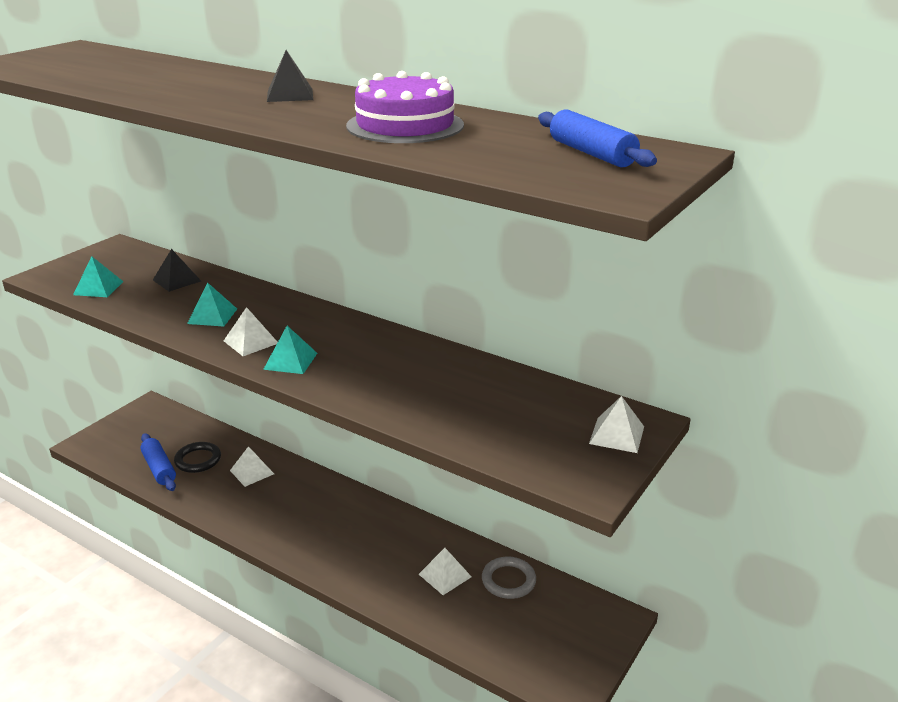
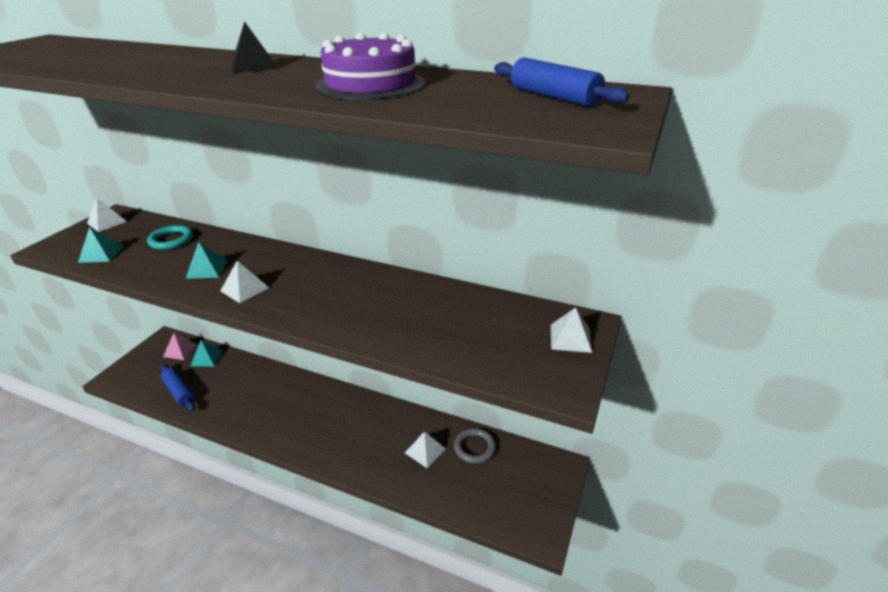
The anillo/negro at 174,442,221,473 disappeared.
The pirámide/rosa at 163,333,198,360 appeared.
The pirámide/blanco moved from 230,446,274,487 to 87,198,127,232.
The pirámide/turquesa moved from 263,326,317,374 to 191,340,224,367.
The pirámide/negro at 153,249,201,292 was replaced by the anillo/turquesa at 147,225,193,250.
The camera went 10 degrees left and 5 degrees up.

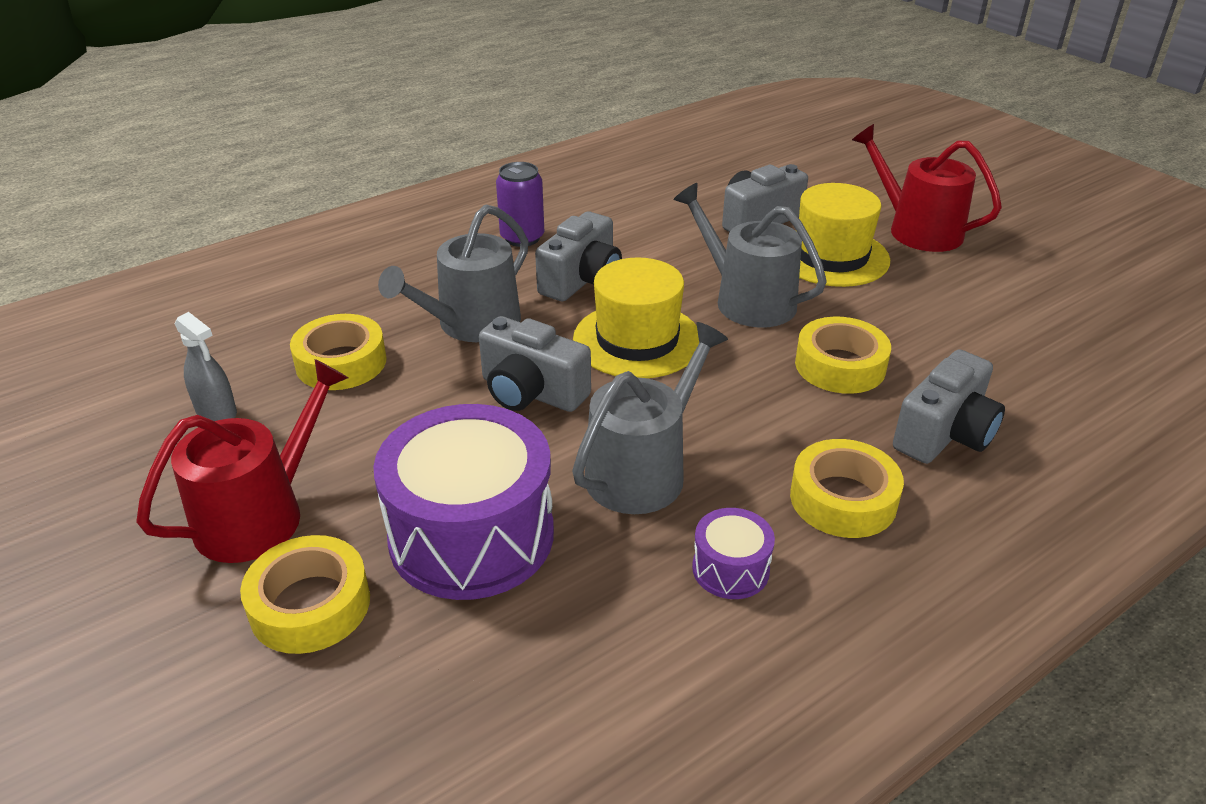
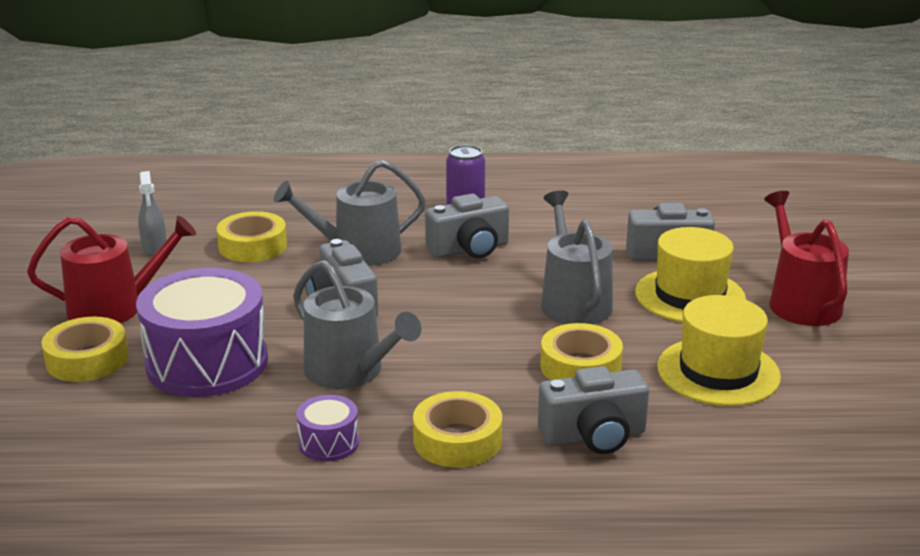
The sombrero/amarillo moved from 573,257,699,378 to 657,295,781,406.
The regadera/gris at 572,322,728,514 turned 60 degrees clockwise.
The camera went 35 degrees right and 10 degrees down.

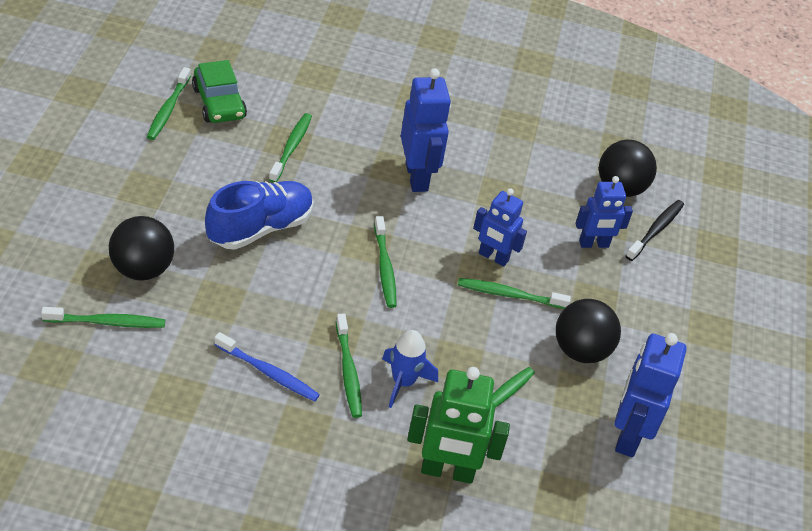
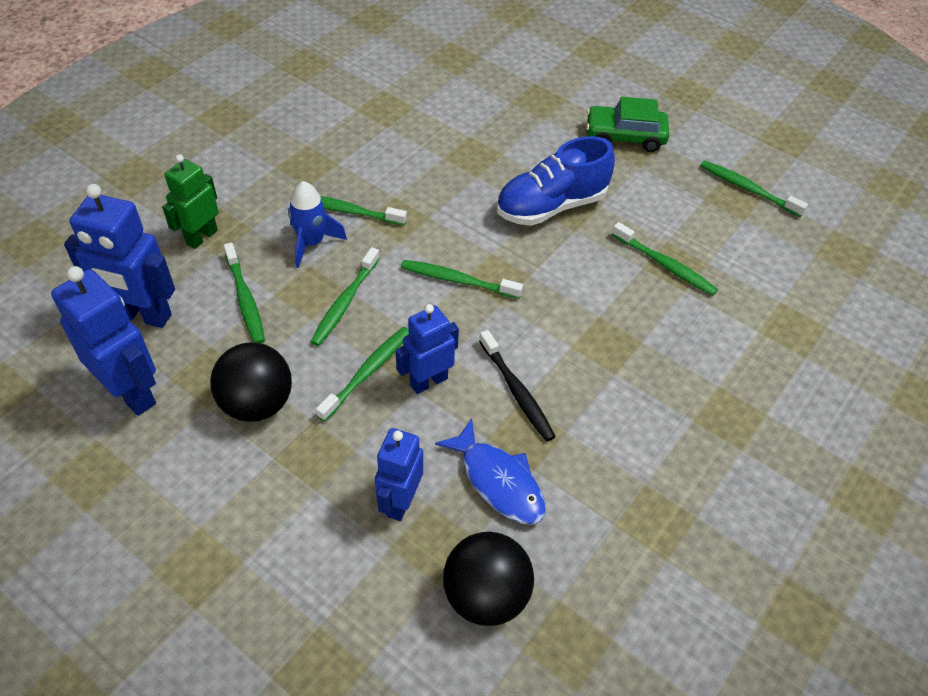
The pelota/negro at 109,216,174,281 disappeared.
The cepillo de dientes/azul at 214,332,320,402 disappeared.
The pez/azul at 435,418,546,525 appeared.
The cepillo de dientes/verde moved from 41,307,165,328 to 310,247,380,346.
The coche/verde moved from 192,60,247,123 to 586,97,669,152.
The robot/azul moved from 401,68,451,192 to 64,184,175,328.
The cepillo de dientes/negro moved from 626,200,684,261 to 479,330,556,442.
The zapato/azul at 205,181,314,250 turned 75 degrees clockwise.
The robot/verde at 407,367,510,484 changed to 0.66 times the size.
The camera went 120 degrees right and 5 degrees up.

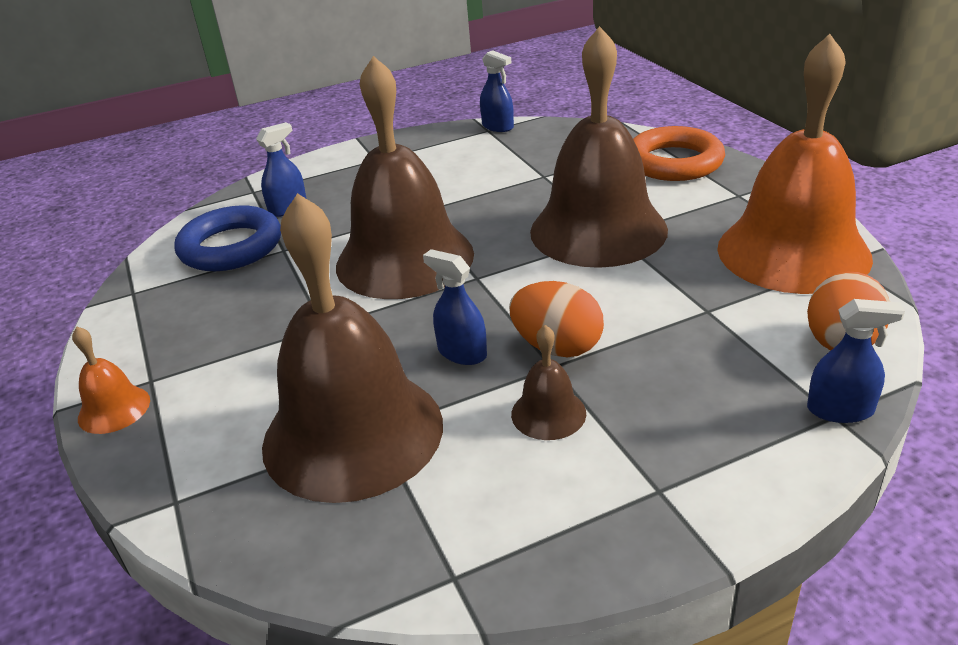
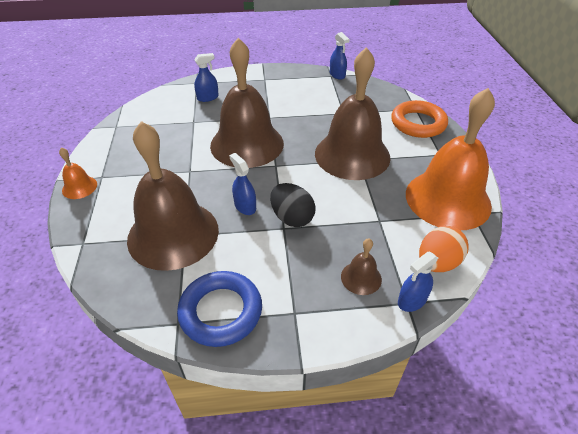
The anillo/azul moved from 174,205,281,271 to 177,271,262,347.
The campana/marrón moved from 511,325,586,440 to 341,239,382,295.
The huevo/naranja at 509,281,604,357 became the huevo/negro at 270,183,315,227.
The pulverizador/azul at 807,299,905,423 turned 120 degrees clockwise.
The camera went 15 degrees right and 10 degrees up.

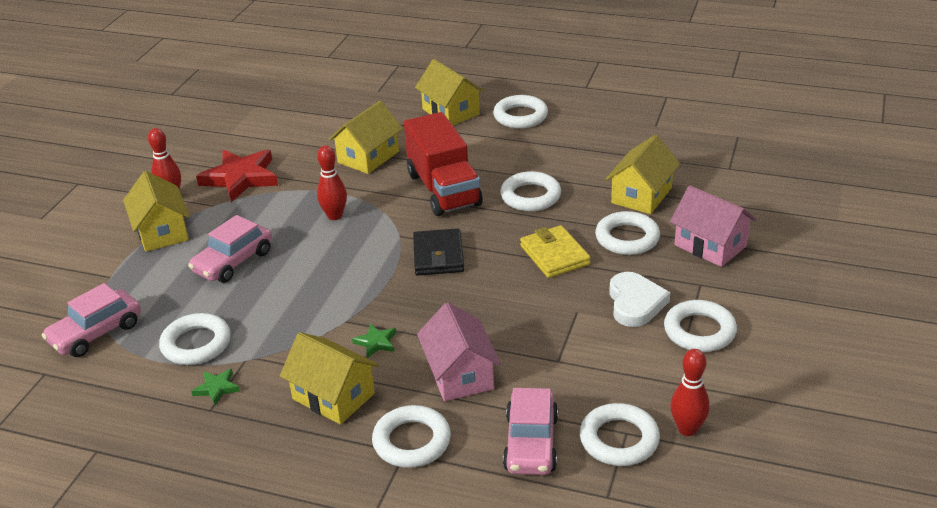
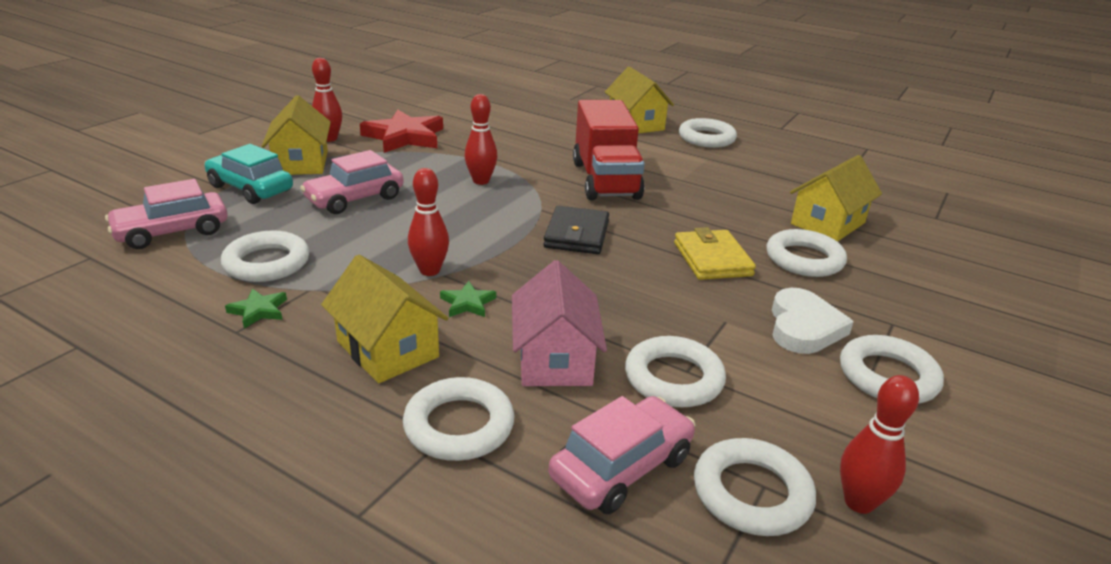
The casa/amarillo at 328,101,403,174 disappeared.
The casa/rosa at 670,185,757,267 disappeared.
The coche/turquesa at 204,144,293,204 appeared.
The bolo/rojo at 408,168,449,276 appeared.
The anillo/blanco moved from 500,171,561,211 to 625,336,726,407.
The coche/rosa at 503,388,558,475 turned 150 degrees counterclockwise.
The camera went 10 degrees right and 5 degrees down.

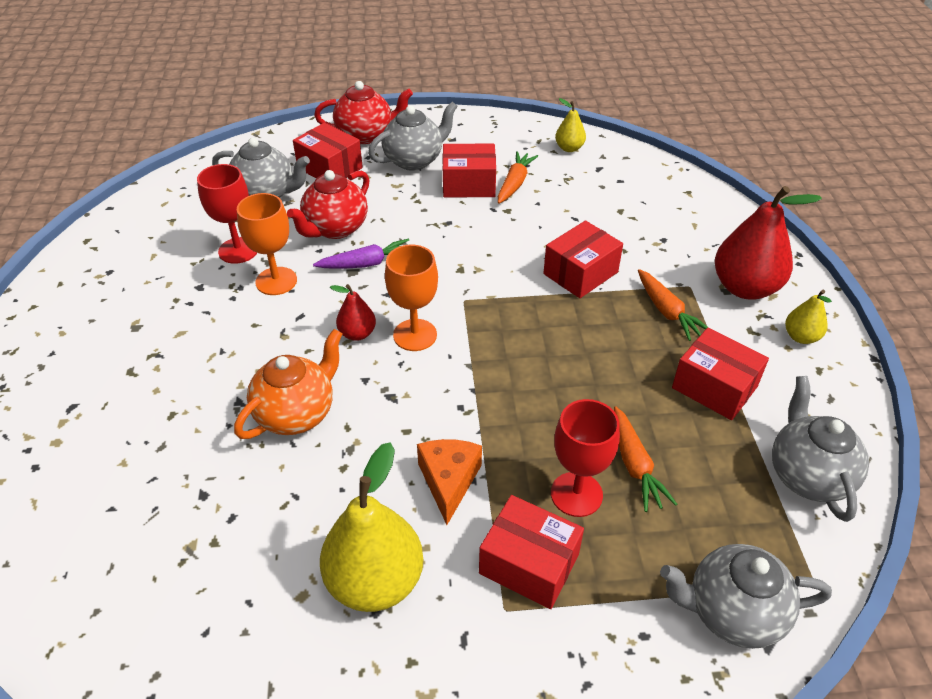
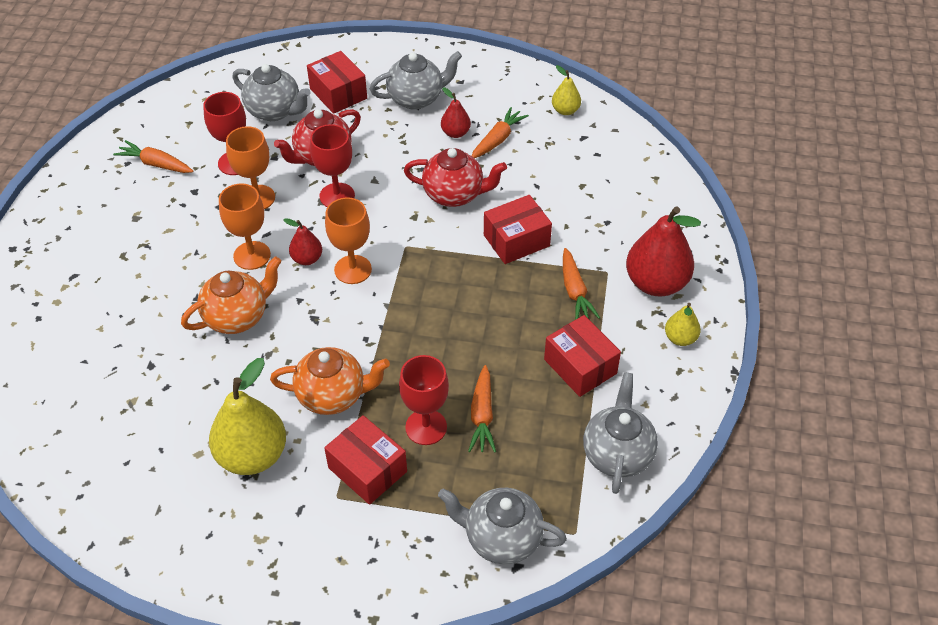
The zanahoria/naranja at 113,140,193,173 appeared.
The copa/naranja at 219,183,271,270 appeared.
The tetera/rojo moved from 314,81,413,144 to 404,148,507,207.
The zanahoria/morado at 313,239,409,269 was replaced by the copa/rojo at 310,124,355,207.
The queso/naranja at 417,439,482,525 was replaced by the tetera/naranja at 270,347,390,415.
The caja/rojo at 442,144,496,197 was replaced by the pera/rojo at 441,87,471,138.
The camera went 15 degrees right and 5 degrees up.

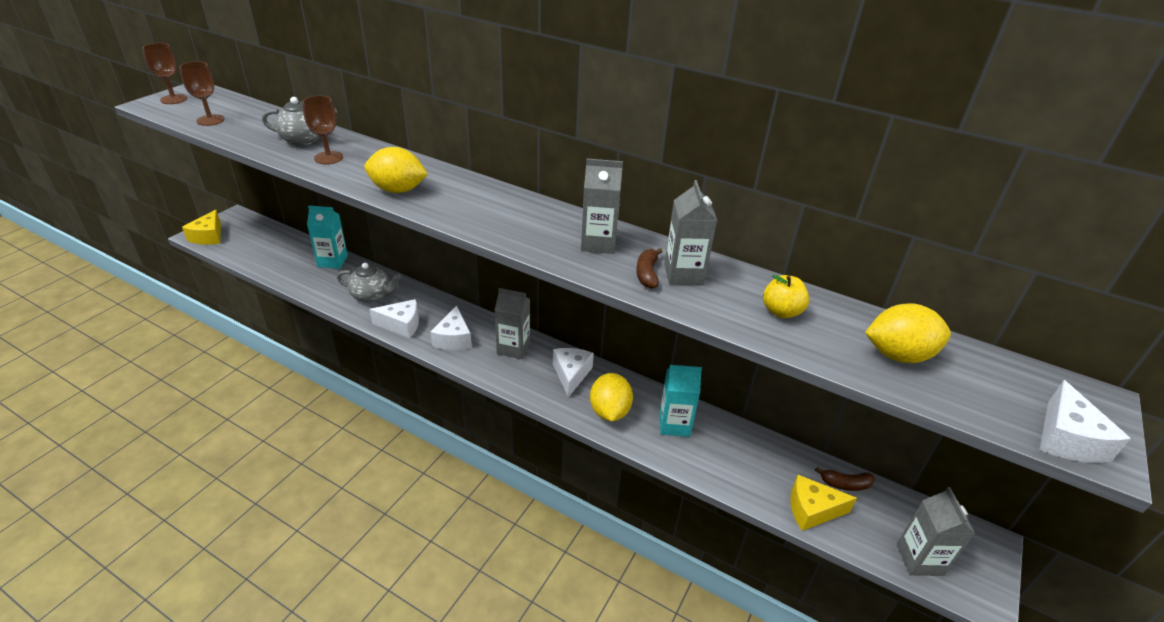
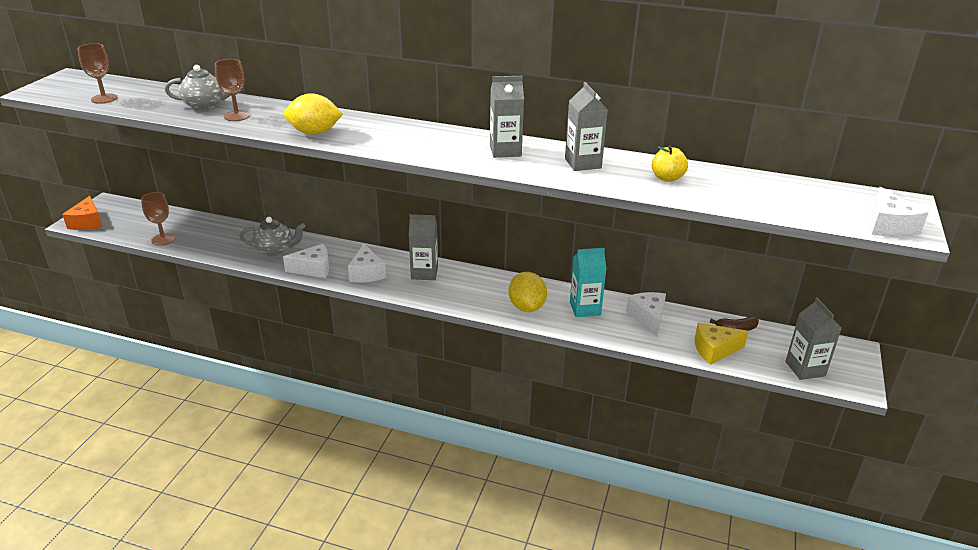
The cartón de leche/turquesa at 307,206,348,269 disappeared.
The plátano/marrón at 636,248,663,289 disappeared.
The limón/amarillo at 865,303,951,363 disappeared.
The copa/marrón moved from 142,43,187,104 to 141,192,175,246.
The queso/blanco moved from 553,348,594,397 to 626,292,666,336.
The queso/amarillo at 182,210,221,245 became the queso/naranja at 62,196,102,230.
The camera went 10 degrees left and 5 degrees down.

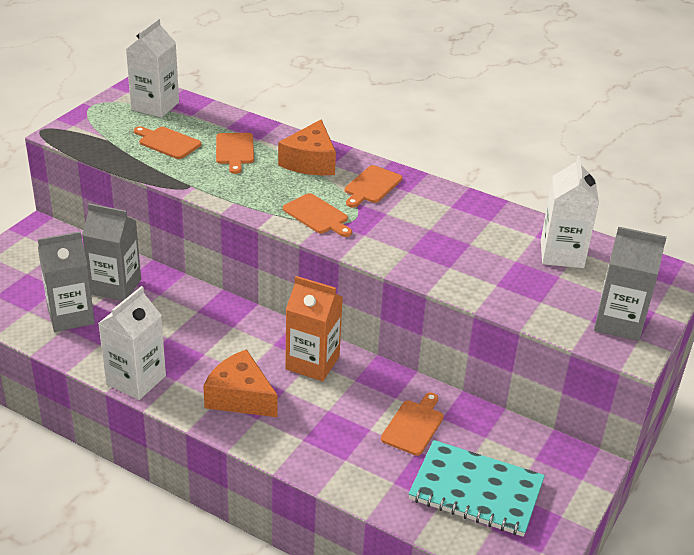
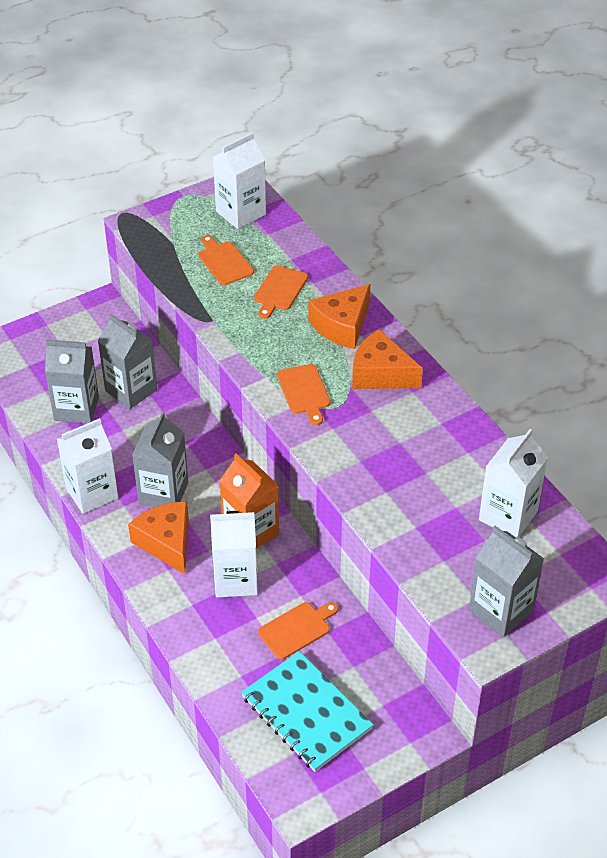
The cartón de leche/gris at 132,412,188,507 appeared.
The cartón de leche/blanco at 210,511,258,598 appeared.
The tabla de cortar/naranja at 345,165,402,207 was replaced by the queso/naranja at 352,329,423,389.
The camera went 30 degrees right and 10 degrees up.

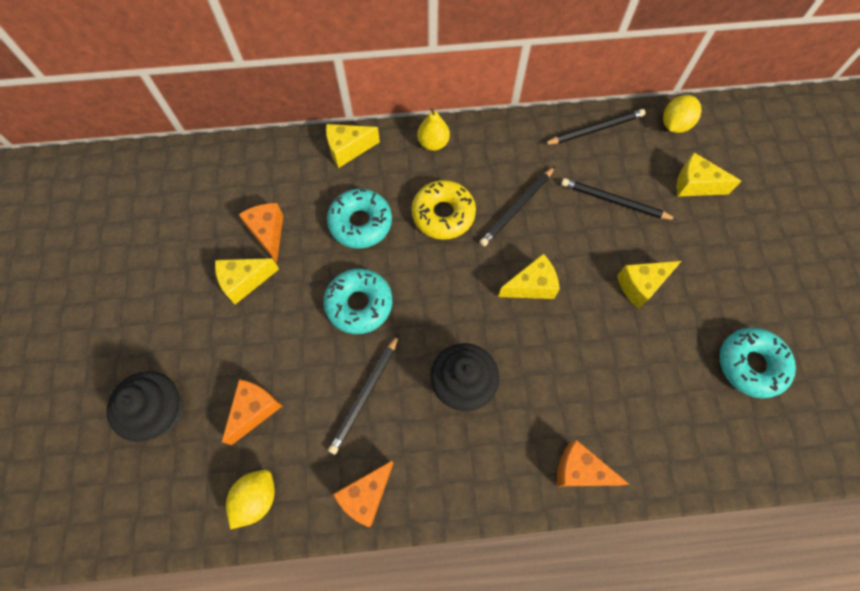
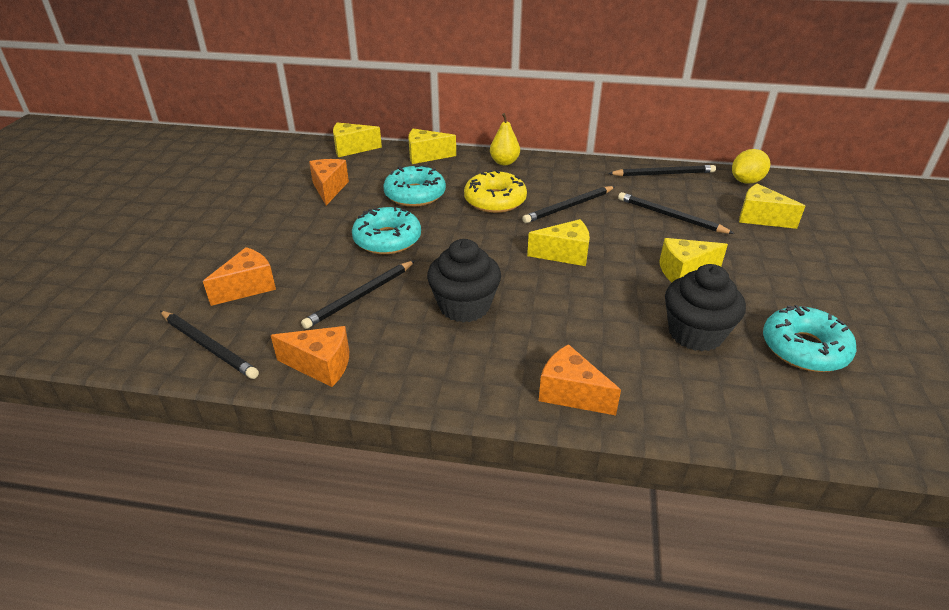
The magdalena/negro moved from 107,371,184,442 to 665,264,746,351.
The queso/amarillo moved from 215,258,279,305 to 333,123,382,157.
The limón/amarillo at 226,470,275,529 was replaced by the lápiz/negro at 160,311,259,379.
The queso/naranja at 333,461,394,527 turned 135 degrees counterclockwise.
The camera went 15 degrees right and 30 degrees down.

